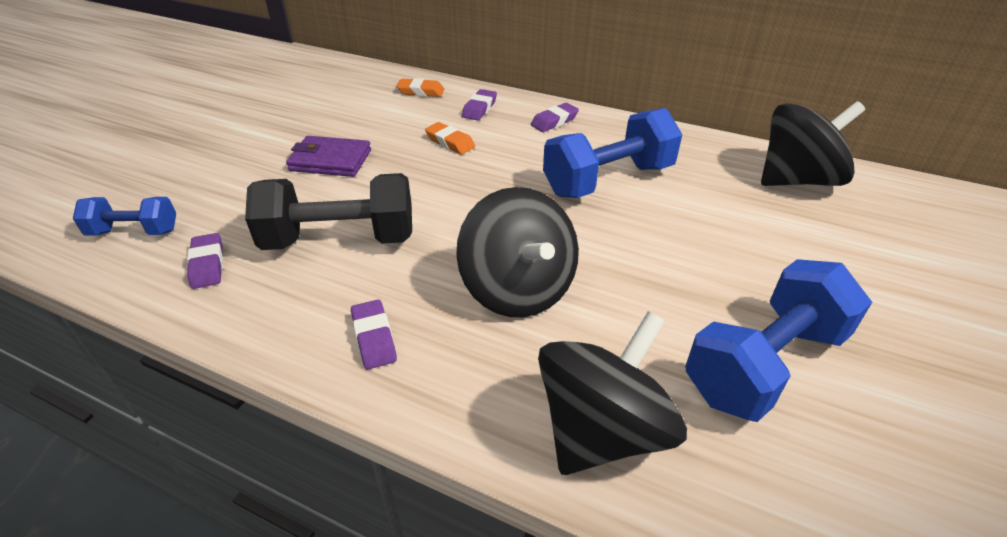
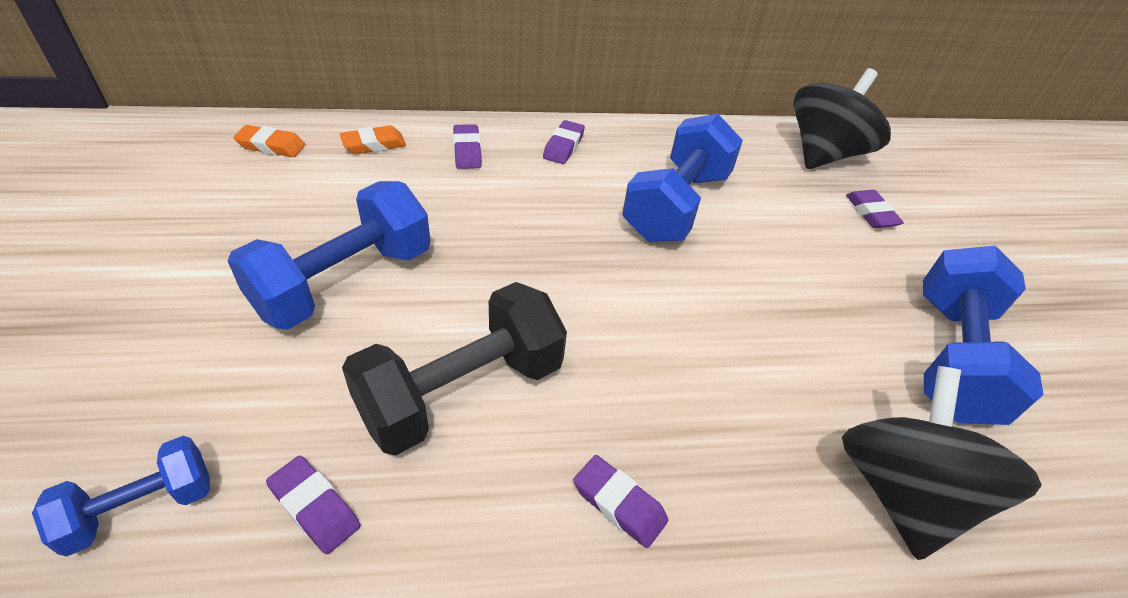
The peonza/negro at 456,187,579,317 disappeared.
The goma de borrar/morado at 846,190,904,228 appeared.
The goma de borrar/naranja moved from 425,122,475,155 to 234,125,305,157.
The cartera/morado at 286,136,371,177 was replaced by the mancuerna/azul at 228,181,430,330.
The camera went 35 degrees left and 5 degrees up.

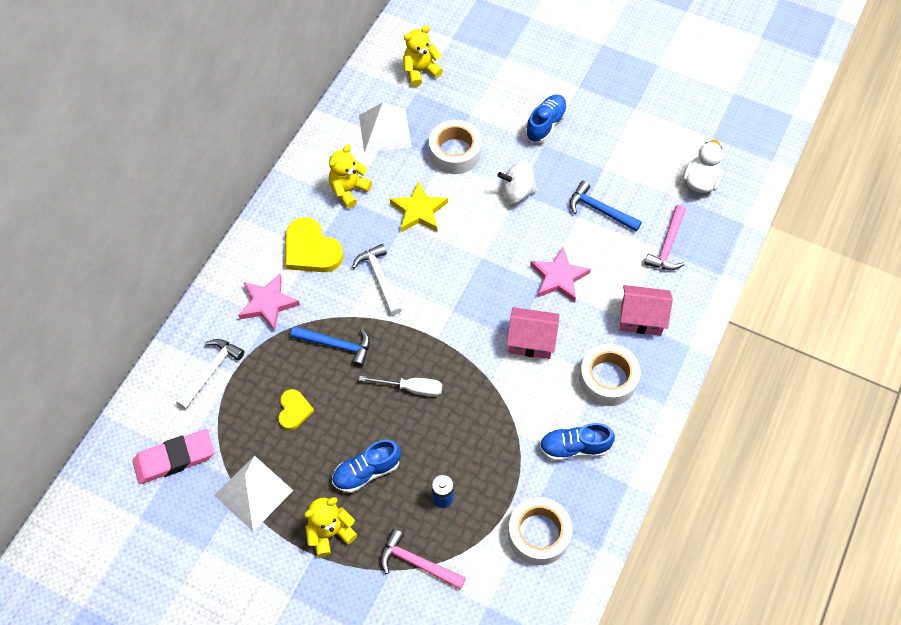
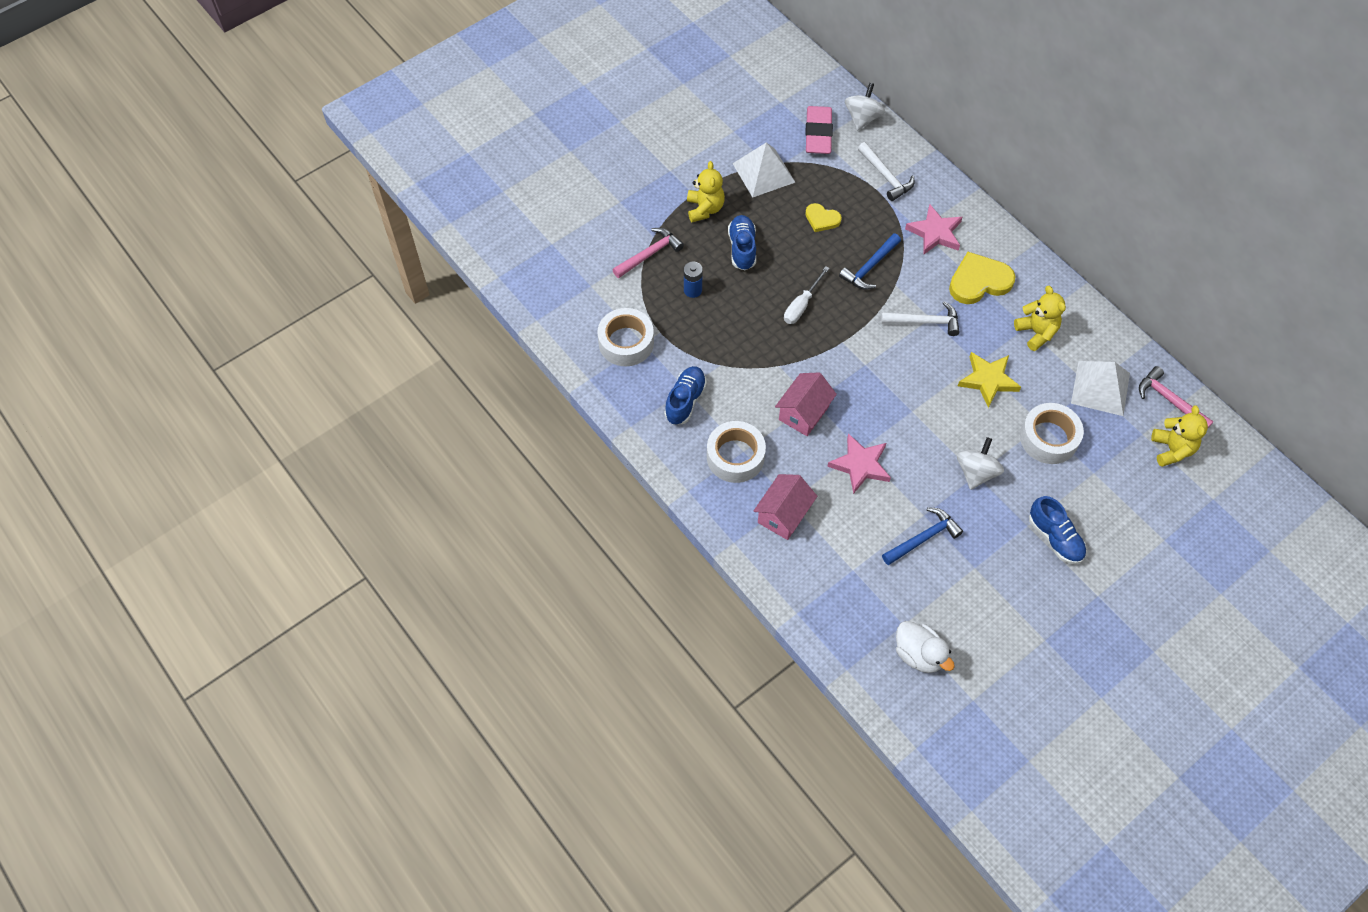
The peonza/blanco at 845,83,885,131 appeared.
The martillo/rosa moved from 644,205,686,270 to 1139,366,1214,428.
The camera went 115 degrees right and 0 degrees up.

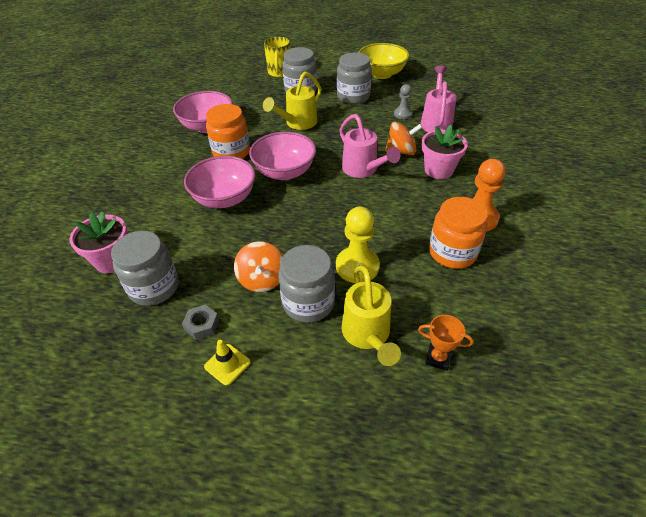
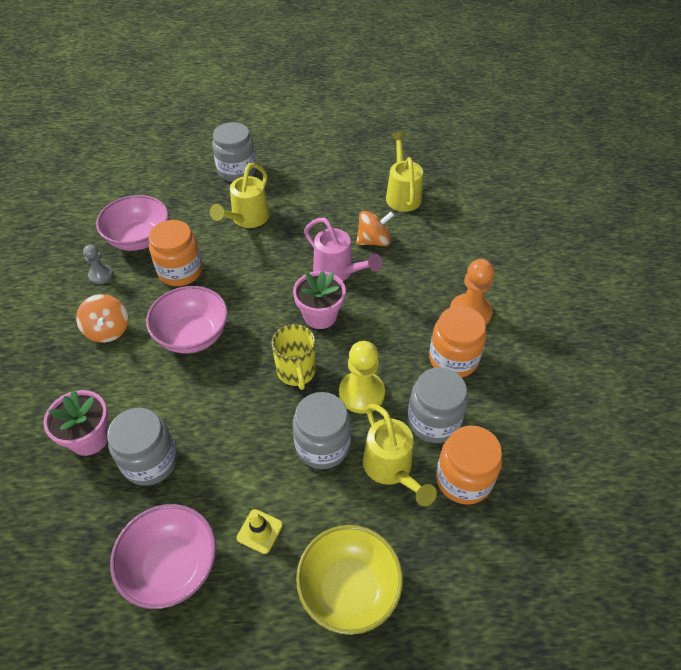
The tuerca/gris at 182,305,219,340 disappeared.
The peonza/naranja moved from 234,241,283,292 to 76,294,128,343.
The cuenco/rosa moved from 249,132,316,180 to 110,504,216,609.
The taza/amarillo moved from 264,37,290,77 to 272,324,316,390.
The tarro/gris moved from 337,52,372,104 to 407,367,468,443.
The cuenco/amarillo moved from 358,43,409,79 to 296,525,403,635.
The peón/gris moved from 394,84,412,119 to 83,245,113,284.
The maceta/rosa moved from 421,125,468,179 to 293,271,346,329.
The trofeo/naranja at 418,315,474,371 was replaced by the tarro/naranja at 436,425,502,505.
The regadera/rosa at 420,65,457,132 became the regadera/amarillo at 386,132,423,212.
The camera went 15 degrees left and 5 degrees up.

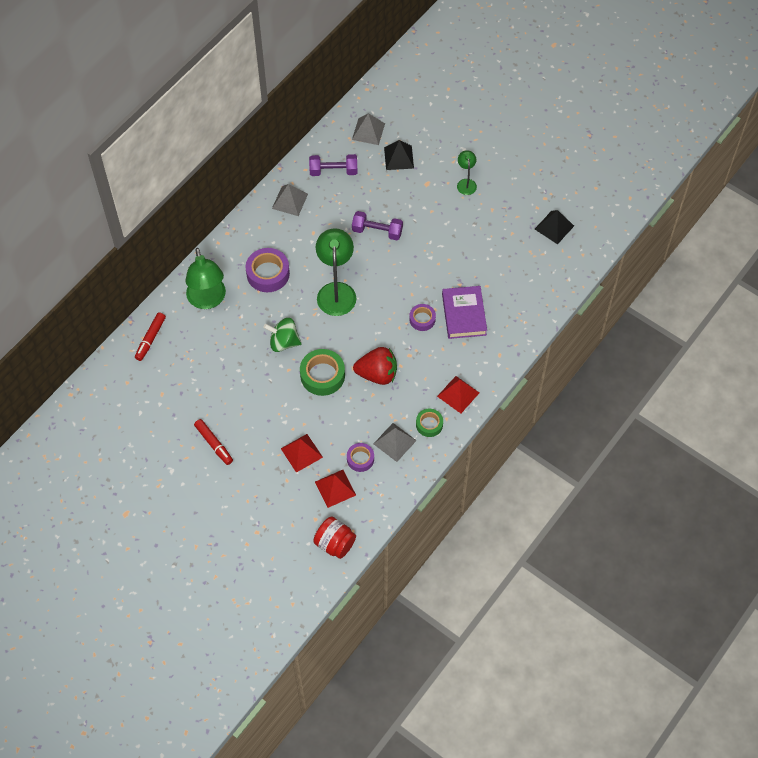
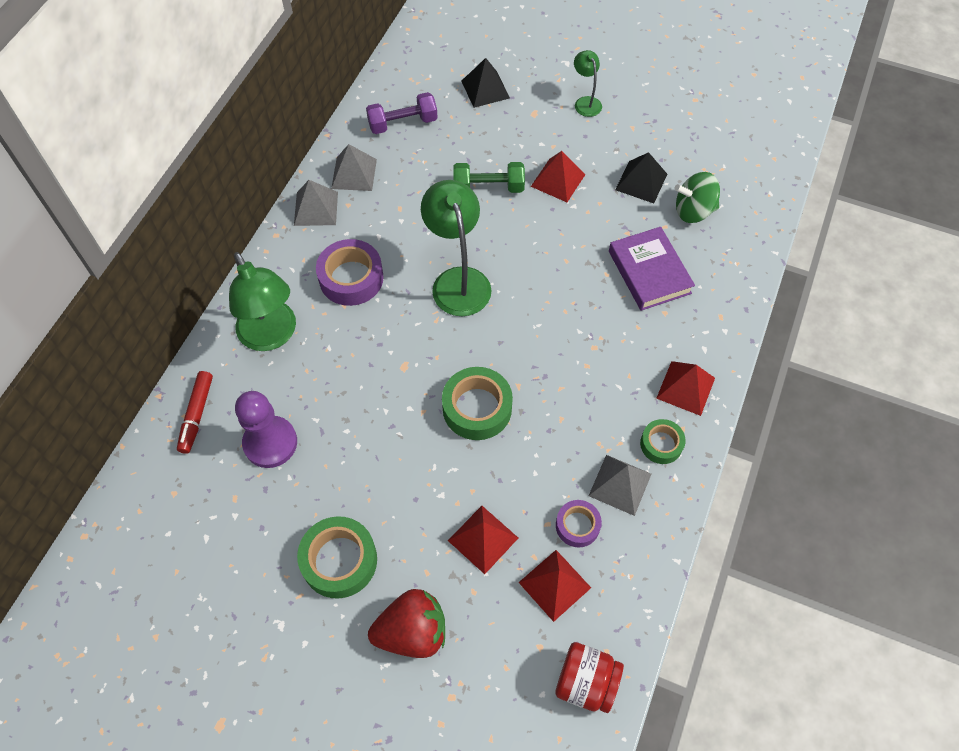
The cinta adhesiva/morado at 409,304,436,331 disappeared.
The peón/morado at 235,391,297,468 appeared.
The pirámide/rojo at 531,151,586,202 appeared.
The peonza/verde moved from 263,318,302,352 to 675,172,720,223.
The pirámide/gris moved from 352,113,385,145 to 294,180,338,226.
The fresa/rojo moved from 353,347,397,385 to 368,589,445,658.
The pirámide/negro moved from 535,210,574,245 to 615,152,667,203.
The rotulador/rojo at 194,419,233,465 was replaced by the cinta adhesiva/verde at 297,516,377,599.
The mancuerna/morado at 352,211,403,240 became the mancuerna/verde at 453,162,525,193.
The camera went 15 degrees left and 0 degrees up.

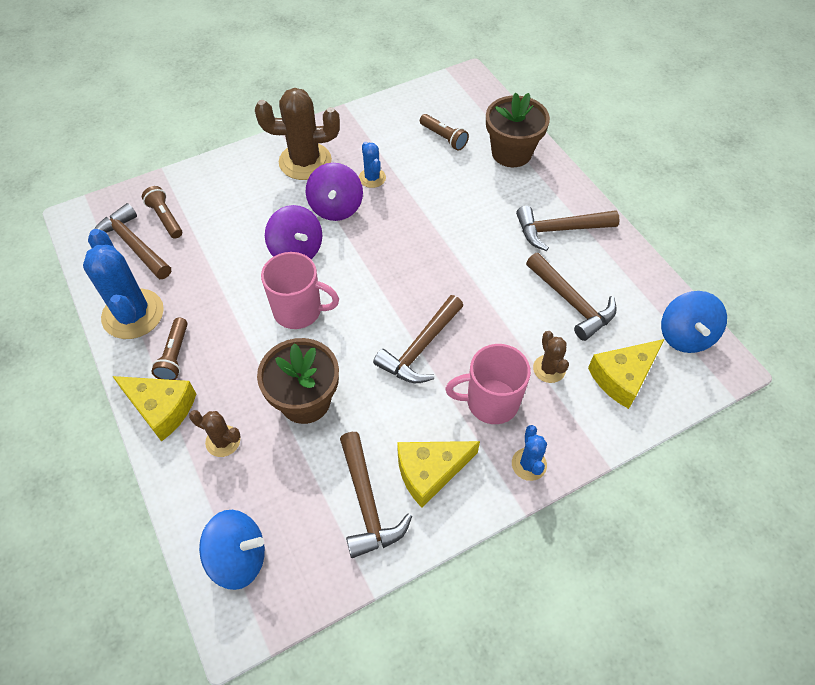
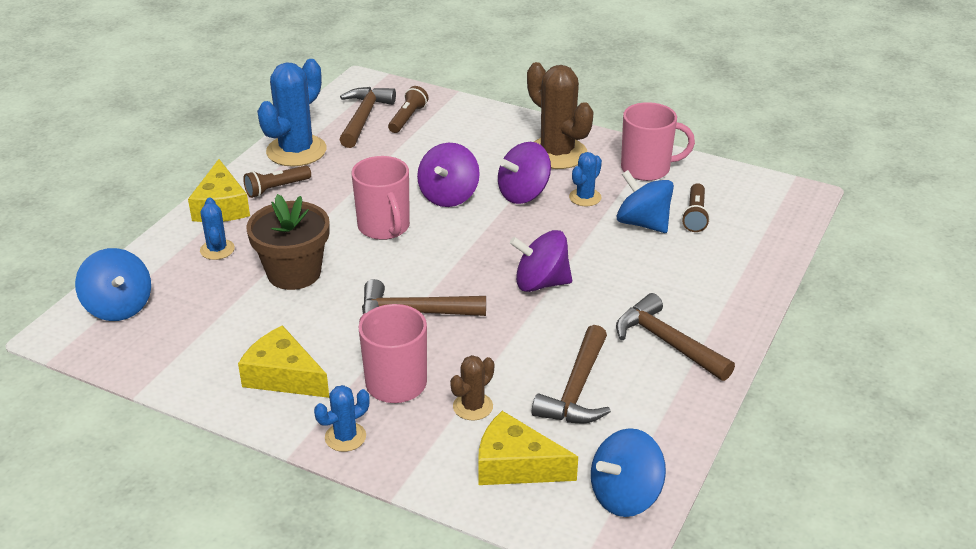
The martillo/marrón at 340,432,412,558 disappeared.
The maceta/marrón at 486,92,550,167 disappeared.
The peonza/morado at 510,230,572,292 appeared.
The peonza/azul at 617,170,674,233 appeared.
The taza/rosa at 621,102,695,181 appeared.
The cactus/marrón at 189,410,241,457 became the cactus/azul at 200,198,235,260.
The camera went 55 degrees right and 20 degrees down.

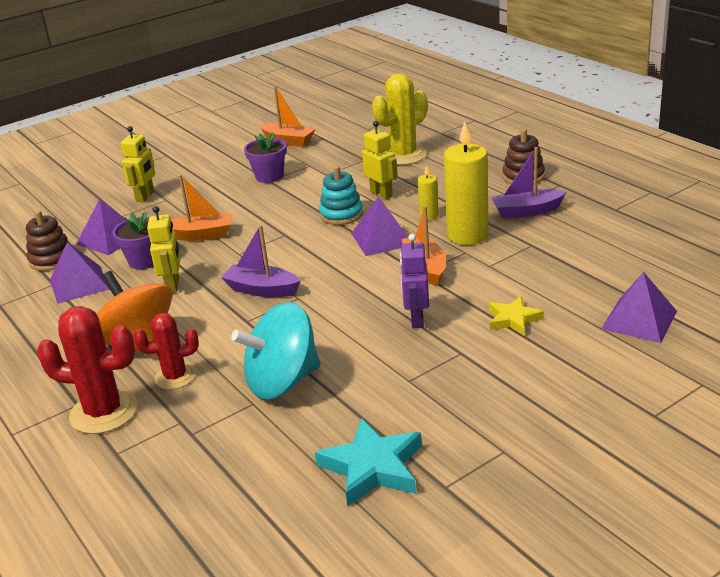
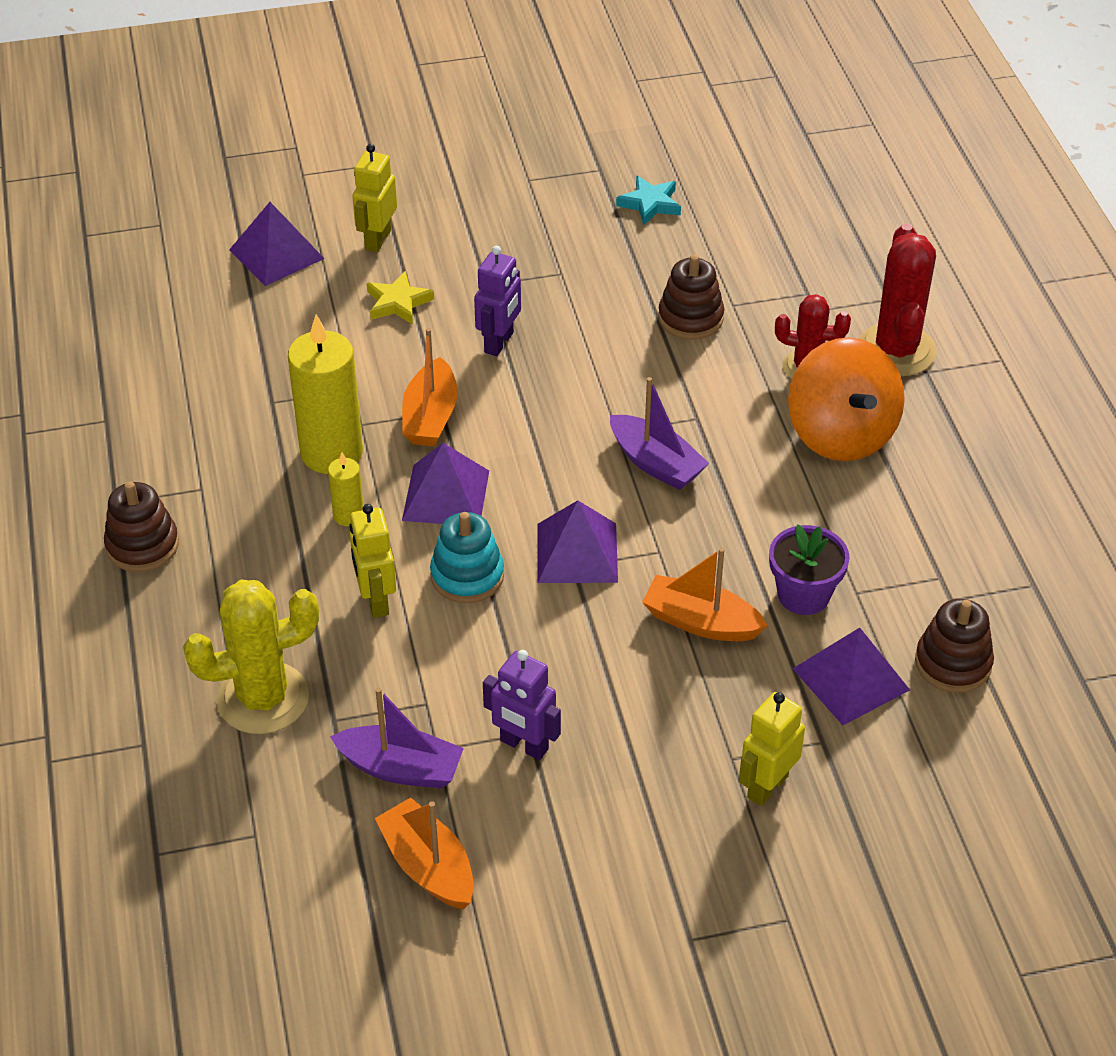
The pirámide/morado moved from 50,242,109,304 to 538,500,618,583.
The robot/amarillo moved from 147,206,181,293 to 352,144,397,253.
The barco/morado moved from 491,147,566,218 to 330,687,464,788.
The peonza/turquesa at 231,302,321,399 was replaced by the juguete apilable/marrón at 658,254,724,340.
The maceta/morado at 244,132,287,183 was replaced by the robot/morado at 483,650,561,760.
The cactus/rojo at 37,306,138,434 turned 60 degrees clockwise.
The estrella/turquesa at 315,418,422,507 changed to 0.62 times the size.
The camera went 160 degrees left and 15 degrees up.

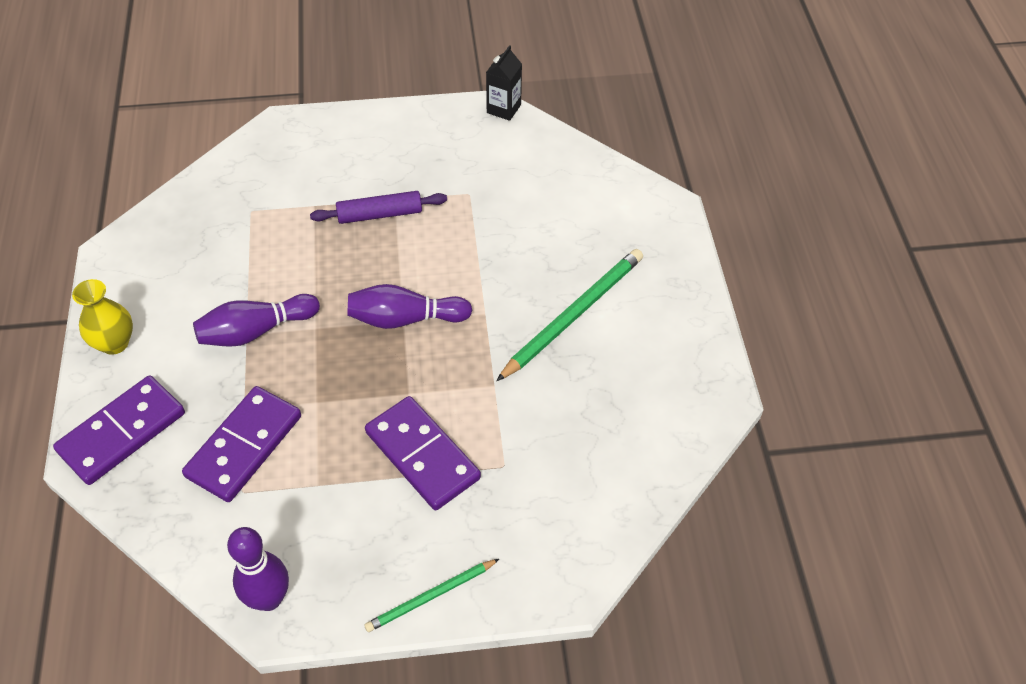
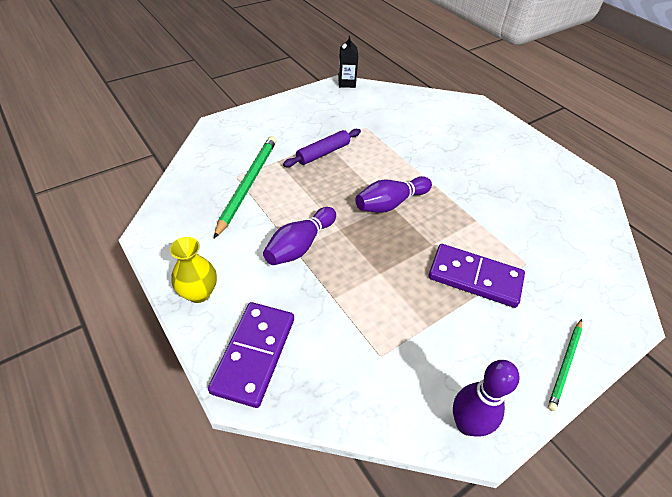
The ficha de dominó/morado at 182,386,301,502 disappeared.
The lápiz/verde moved from 496,249,643,381 to 214,136,277,238.
The camera went 30 degrees left and 5 degrees down.

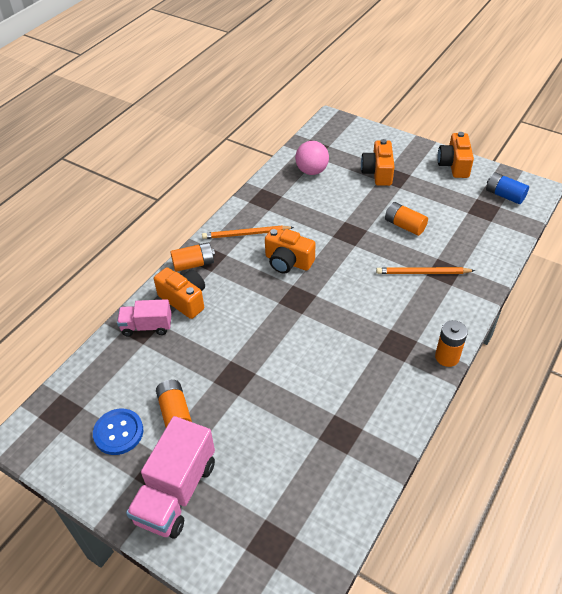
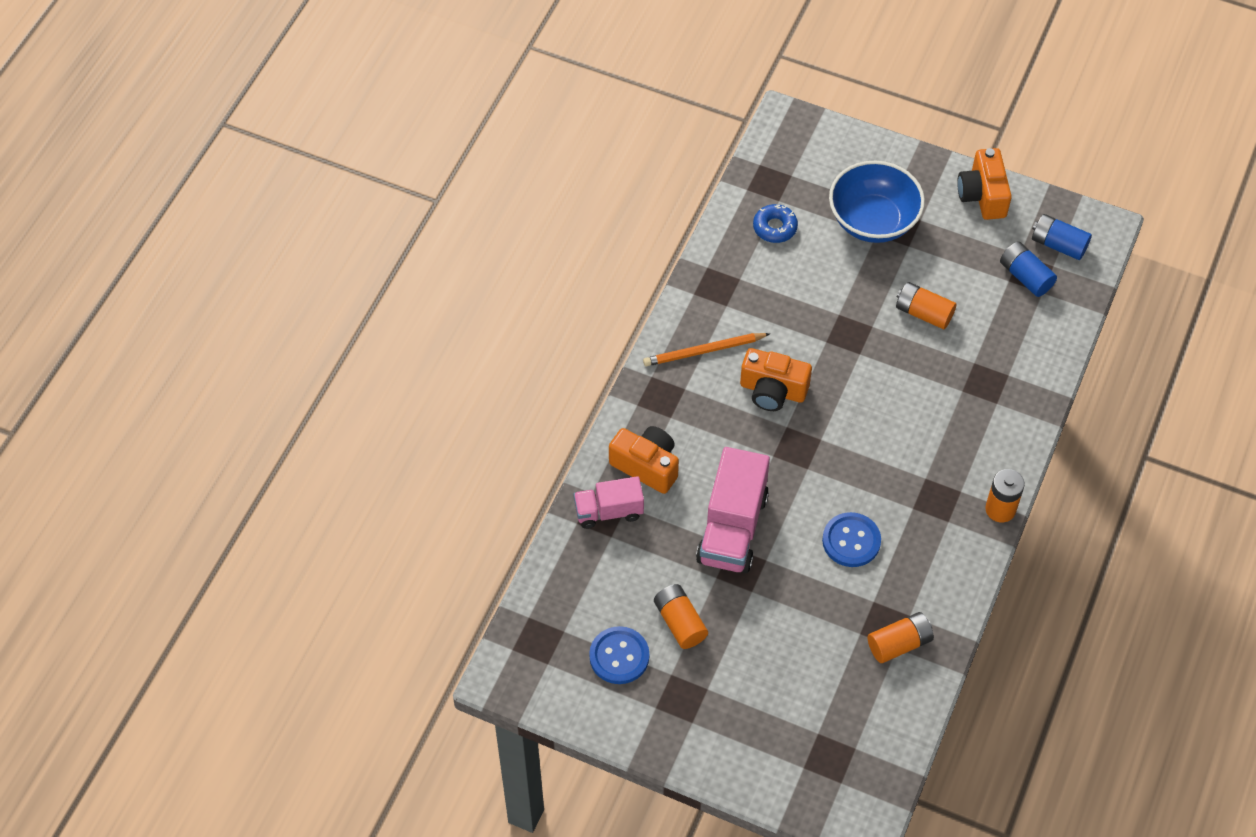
The lápiz/naranja at 376,267,475,274 disappeared.
The botón/azul at 822,512,881,567 appeared.
The pila/azul at 1000,242,1057,297 appeared.
The camión/rosa moved from 126,416,215,539 to 696,447,770,573.
The pila/naranja moved from 170,242,215,272 to 868,612,934,663.
The pelota/rosa at 295,141,329,175 was replaced by the rosquilla/azul at 753,204,798,243.
The cámara/naranja at 361,139,395,186 was replaced by the cuenco/azul at 829,161,925,243.
The camera went 10 degrees left and 10 degrees up.

